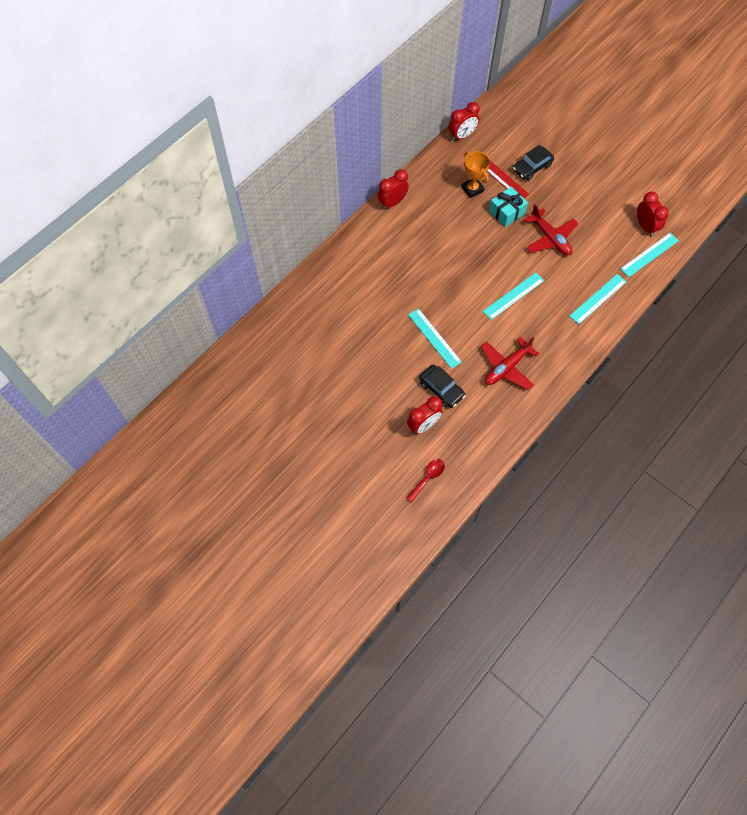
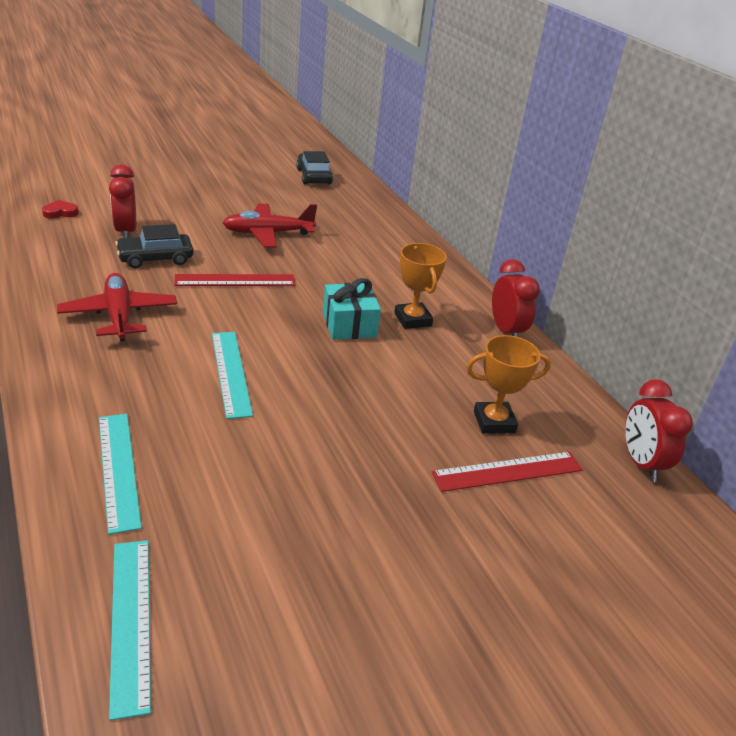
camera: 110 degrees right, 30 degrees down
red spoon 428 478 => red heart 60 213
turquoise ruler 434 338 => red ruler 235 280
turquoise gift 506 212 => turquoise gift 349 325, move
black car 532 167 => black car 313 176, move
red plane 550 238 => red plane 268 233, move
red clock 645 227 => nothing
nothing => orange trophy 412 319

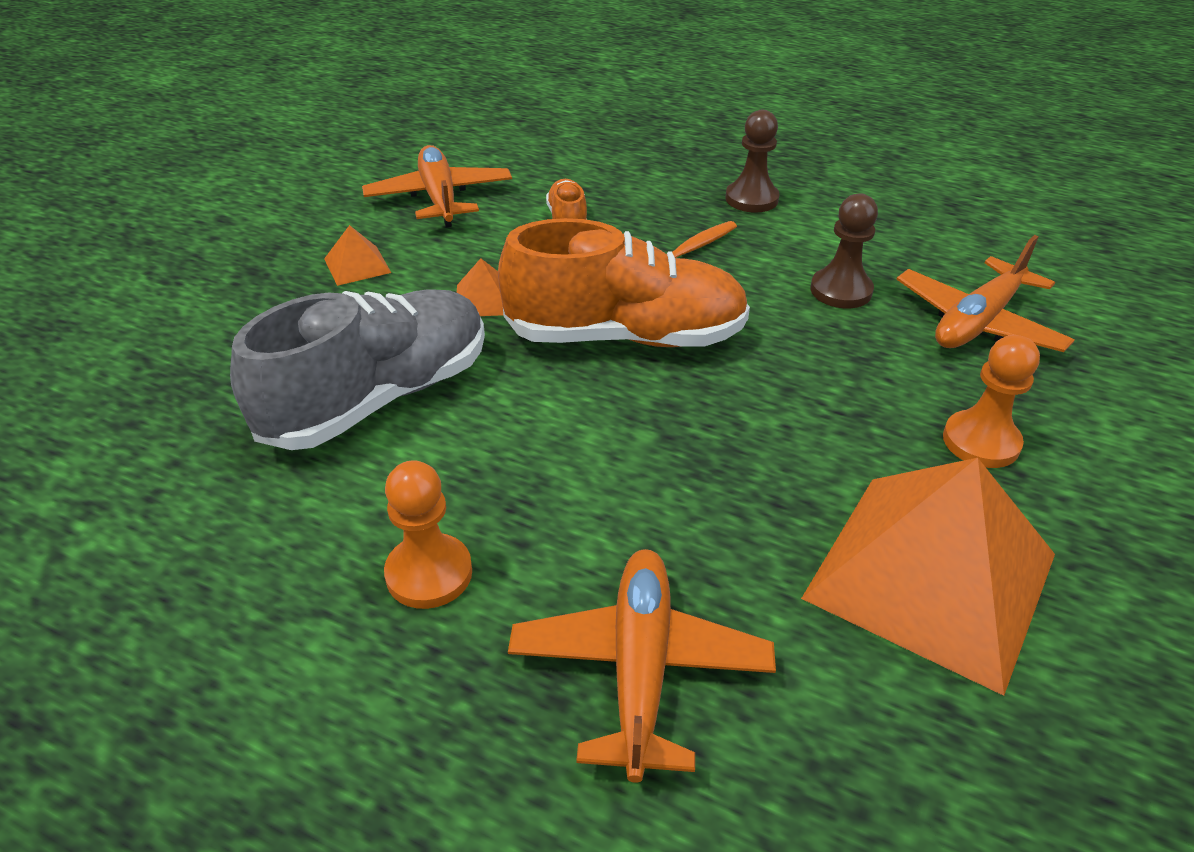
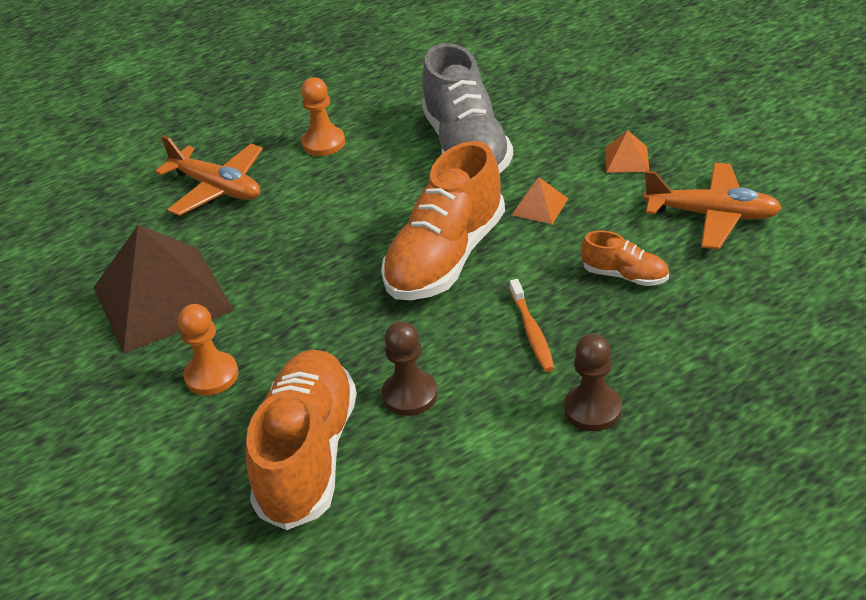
camera: 125 degrees right, 0 degrees up
orange pyramid 930 576 => brown pyramid 162 298
orange plane 977 322 => orange shoe 308 455

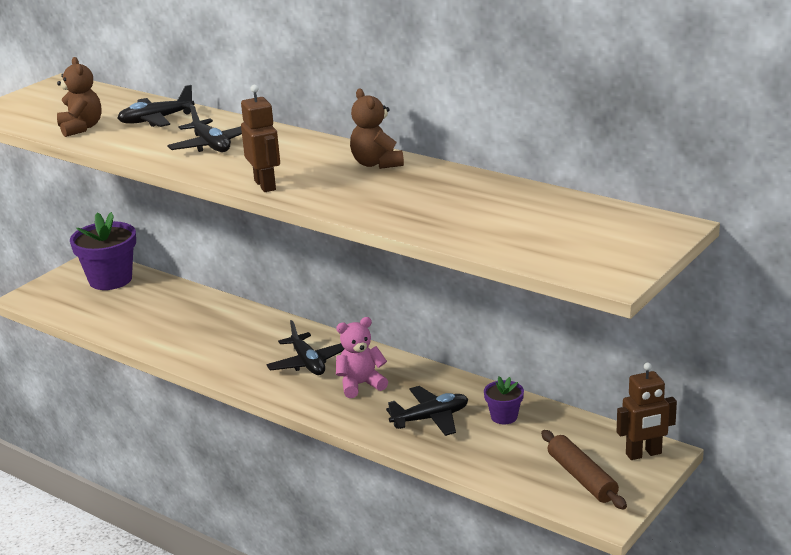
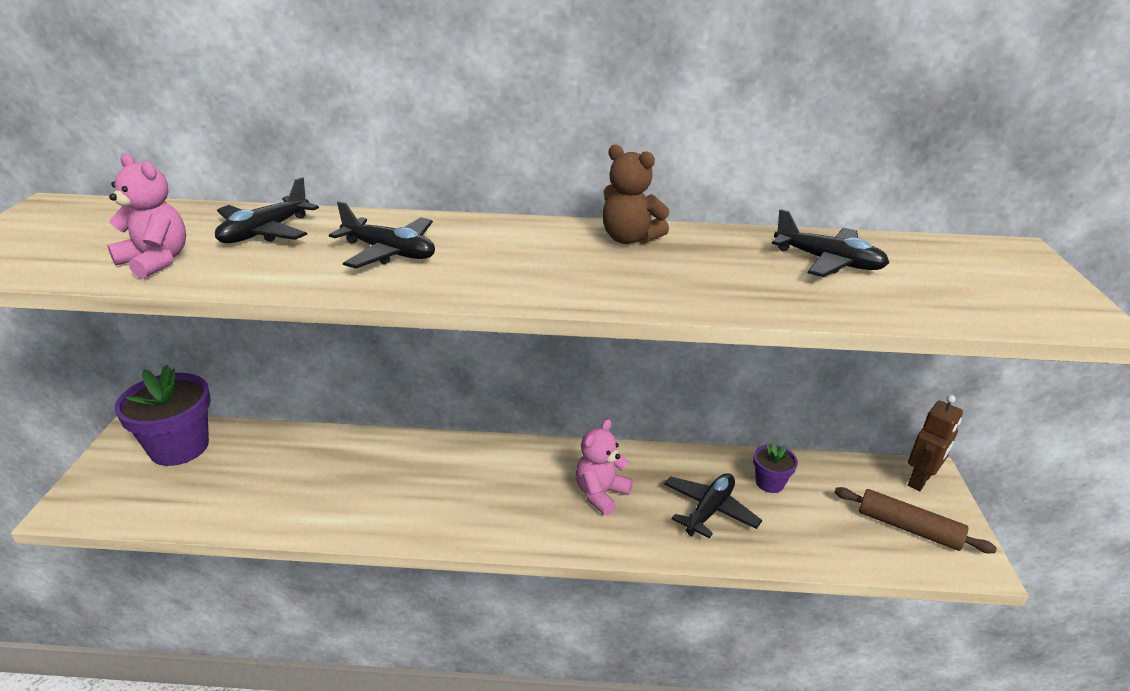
camera: 35 degrees left, 5 degrees up
brown teddy bear 81 128 => pink teddy bear 156 261
brown robot 265 185 => nothing
black plane 308 363 => black plane 828 262, move

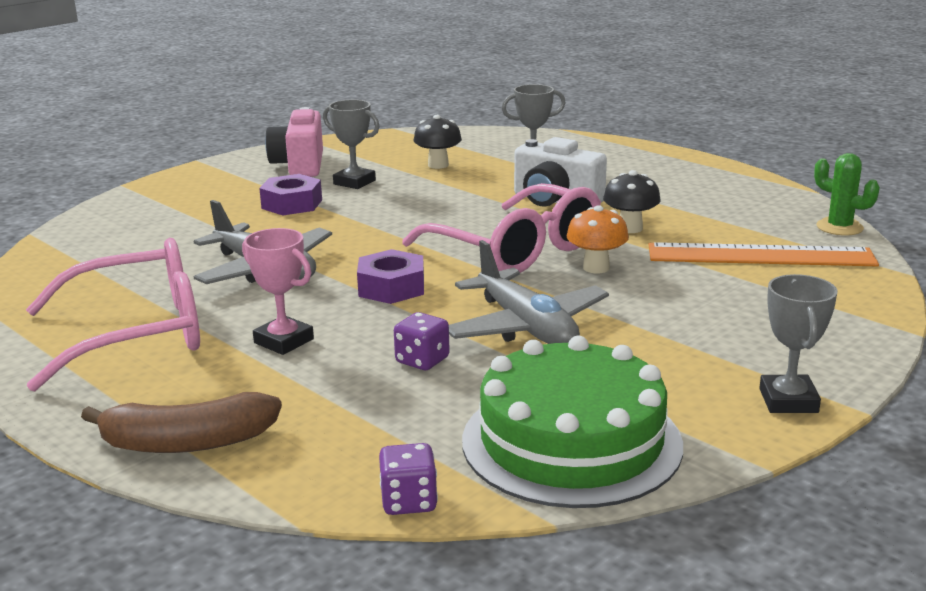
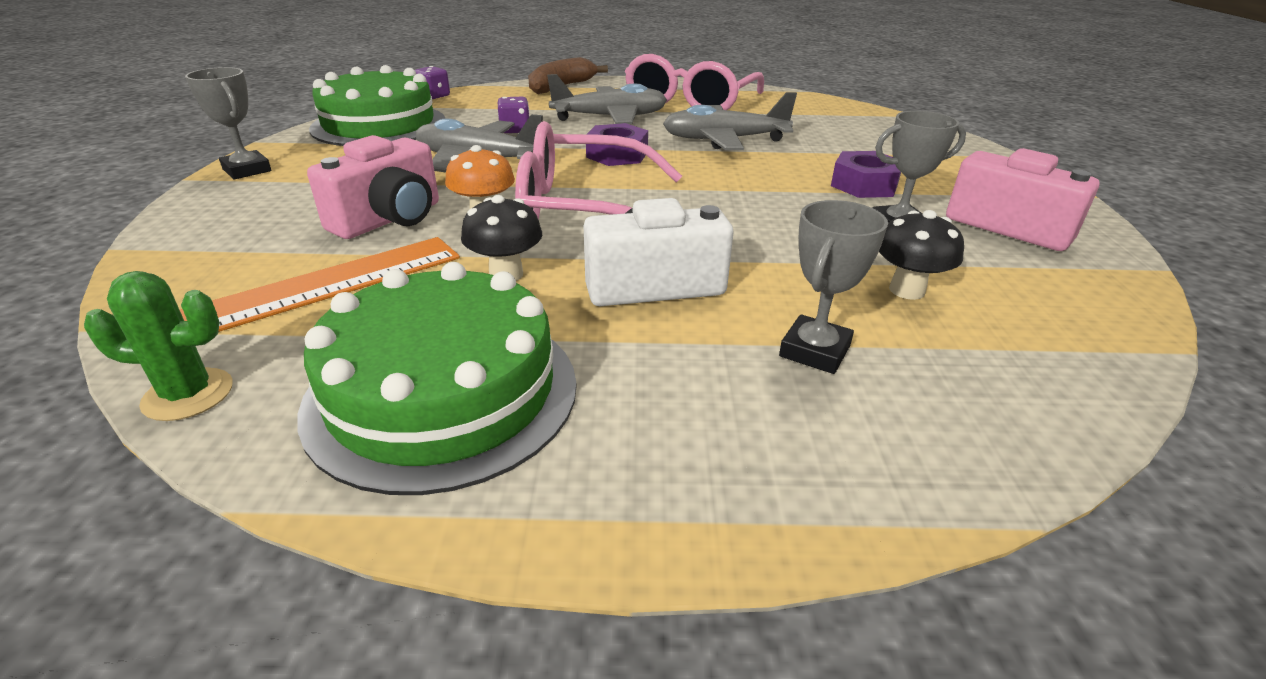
camera: 135 degrees right, 10 degrees up
pink trophy 283 341 => grey plane 610 117
nothing => green cake 442 392
nothing => pink camera 389 219

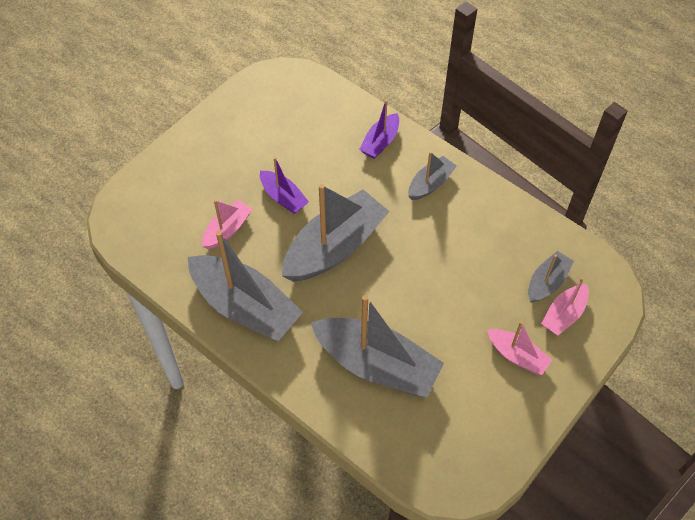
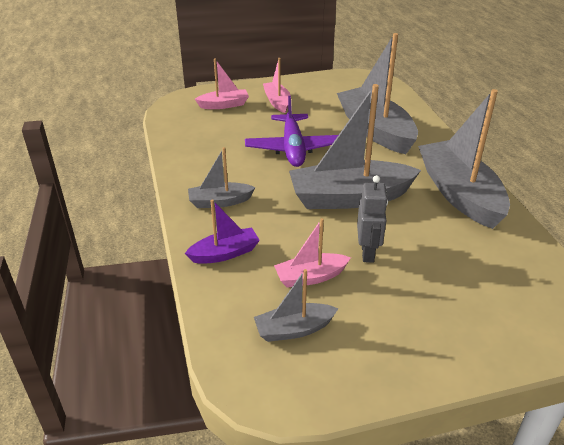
camera: 145 degrees left, 20 degrees down
pink boat 227 230 => pink boat 310 277, move
purple boat 283 197 => grey robot 368 253
grey boat 547 282 => grey boat 294 329, move
nothing => purple plane 293 148

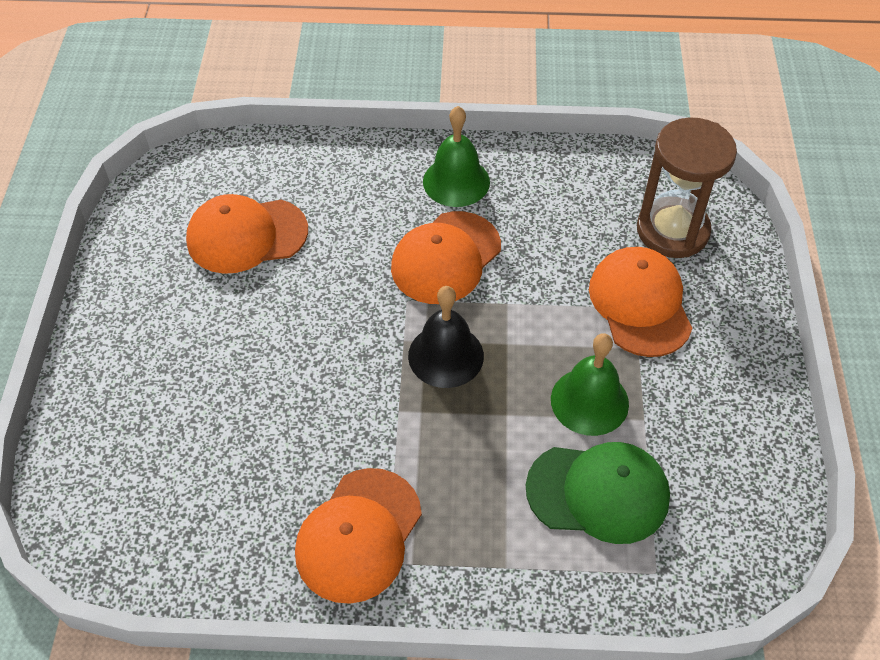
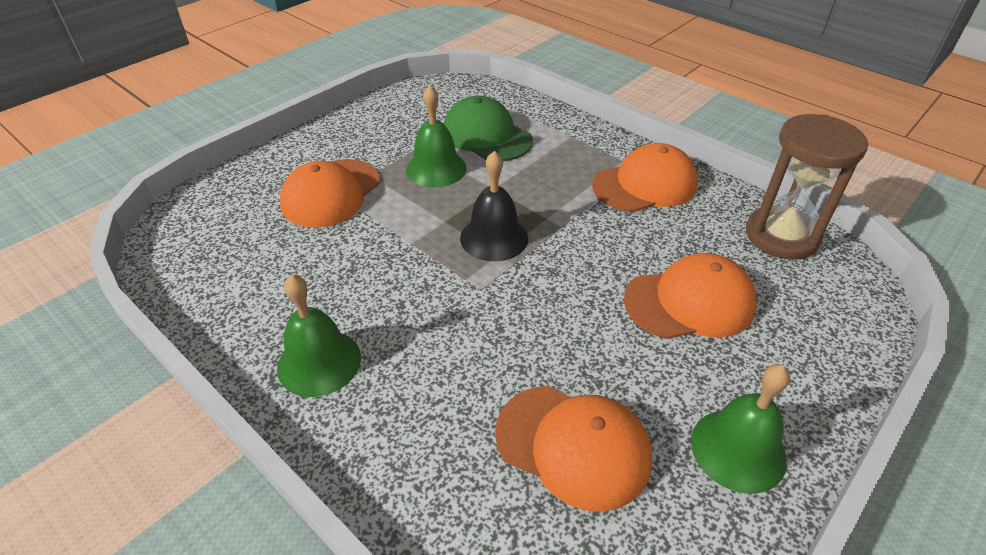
camera: 140 degrees left, 10 degrees down
orange cap 446 258 => orange cap 689 302, move
brown hourglass 672 230 => brown hourglass 781 236, move
nothing => green bell 738 450

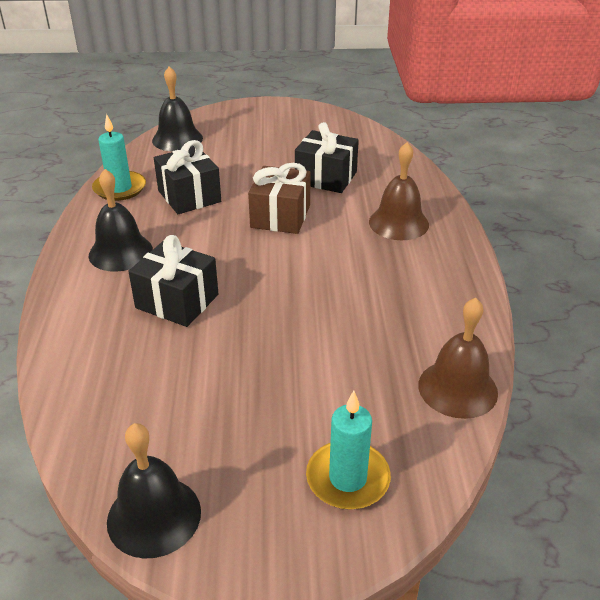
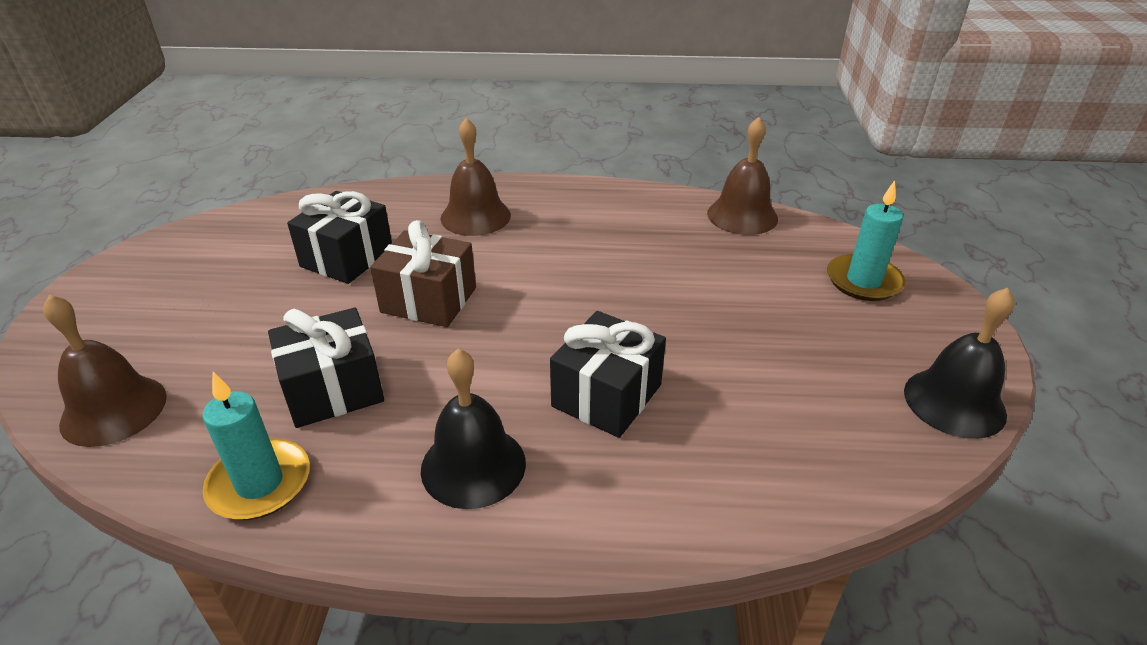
camera: 85 degrees left, 0 degrees up
black bell 177 139 => brown bell 114 410

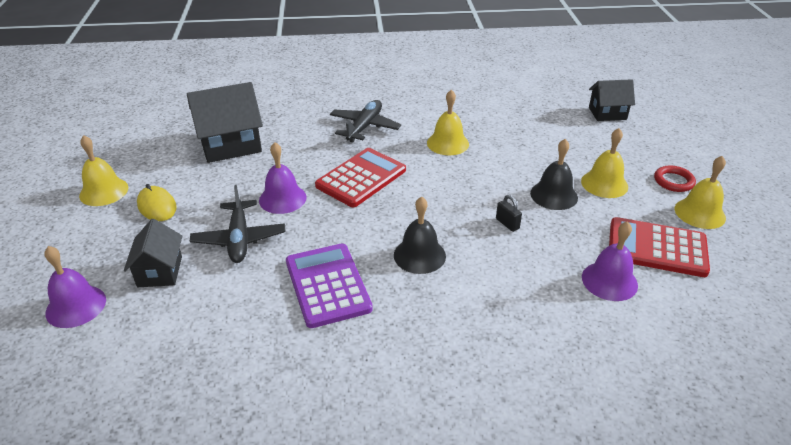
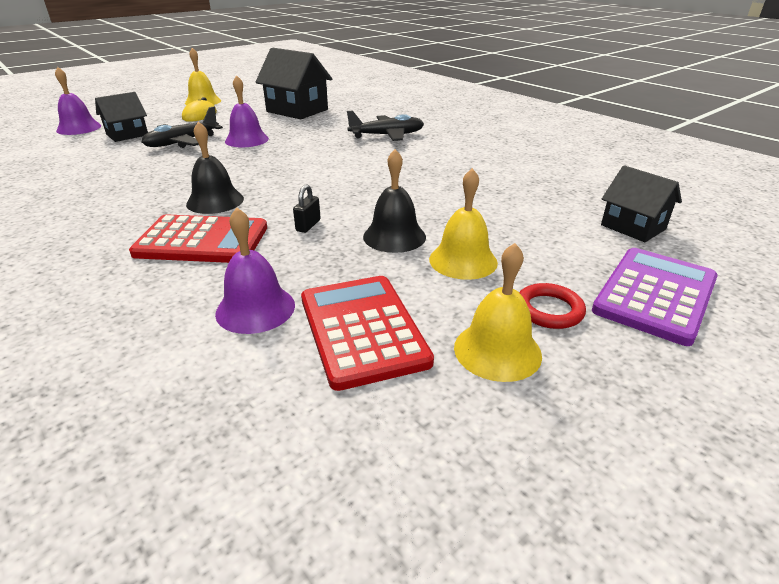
camera: 55 degrees right, 5 degrees down
purple calculator 327 285 => purple calculator 655 295, move
red calculator 361 178 => red calculator 202 241, move
yellow bell 448 143 => nothing

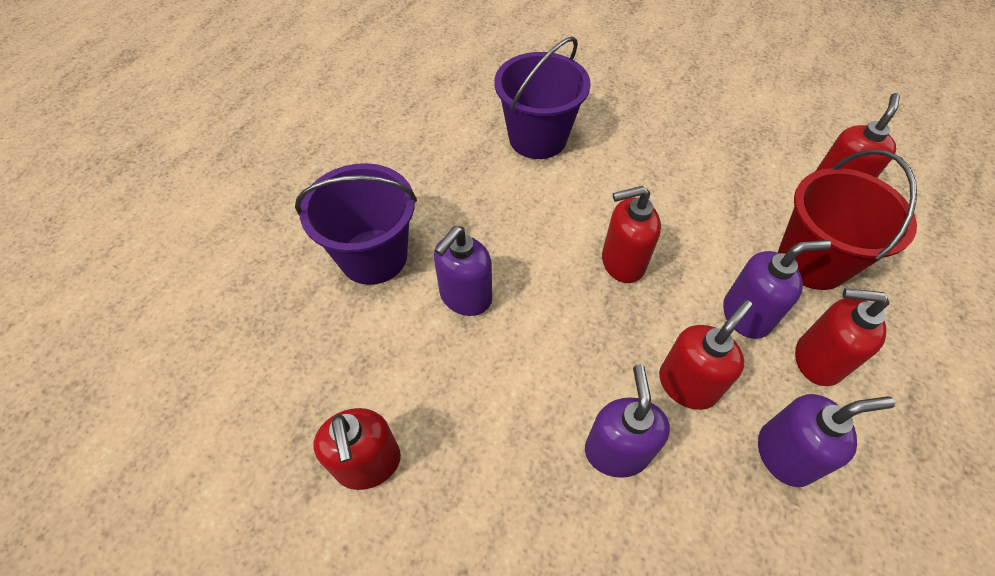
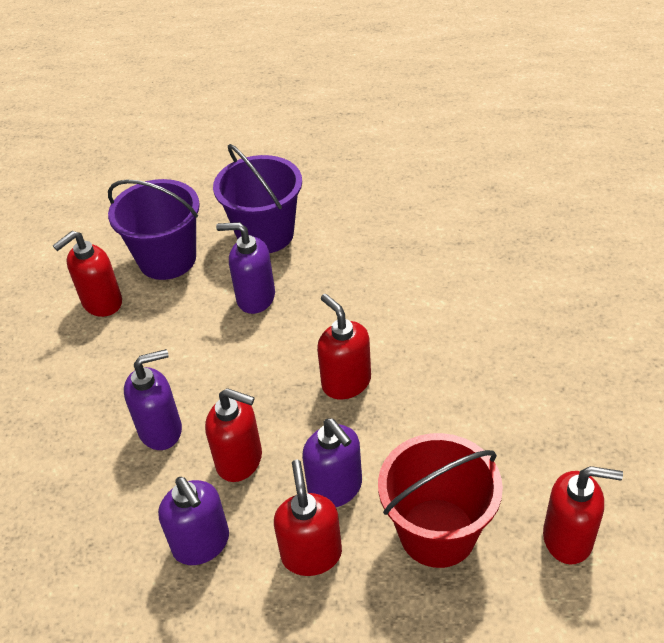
camera: 70 degrees right, 10 degrees down
purple bucket 537 138 => purple bucket 167 259, move

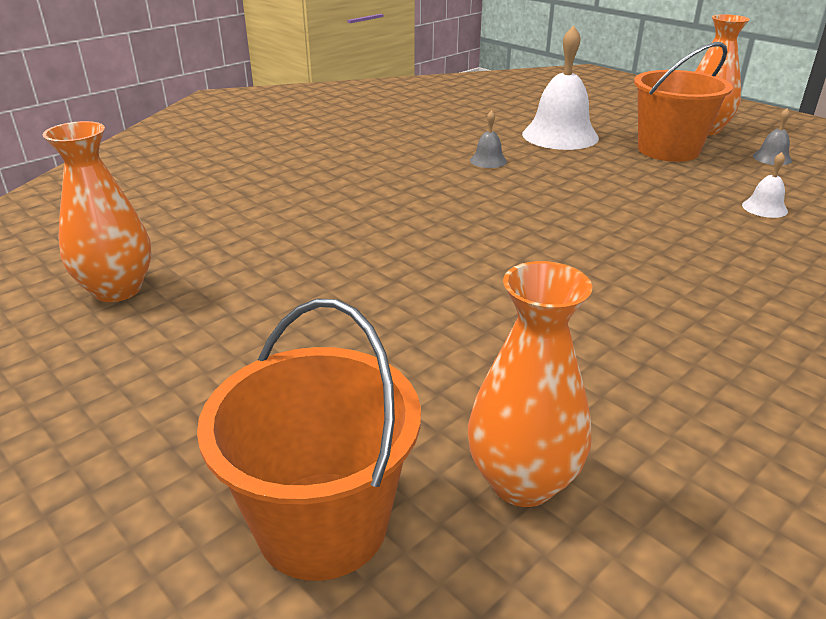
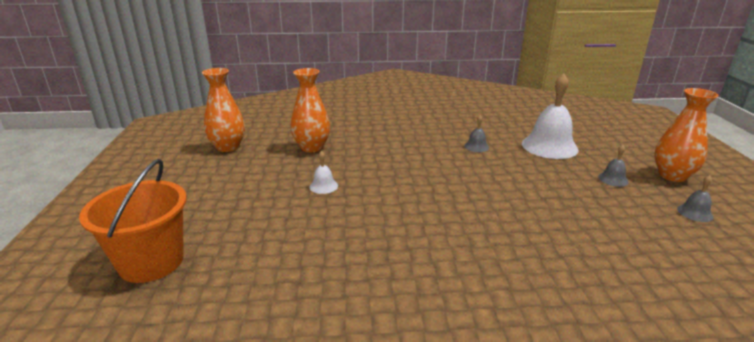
camera: 40 degrees right, 5 degrees down
orange vase 522 481 => orange vase 312 147, move
orange bucket 668 150 => grey bell 613 179
white bell 764 208 => white bell 323 186, move

